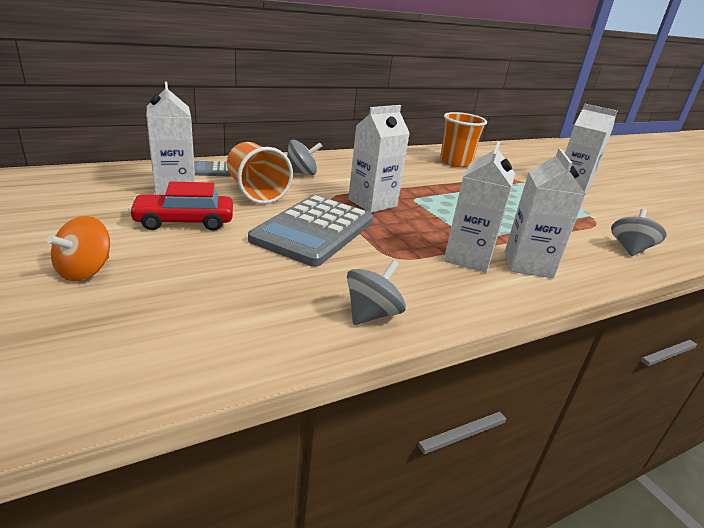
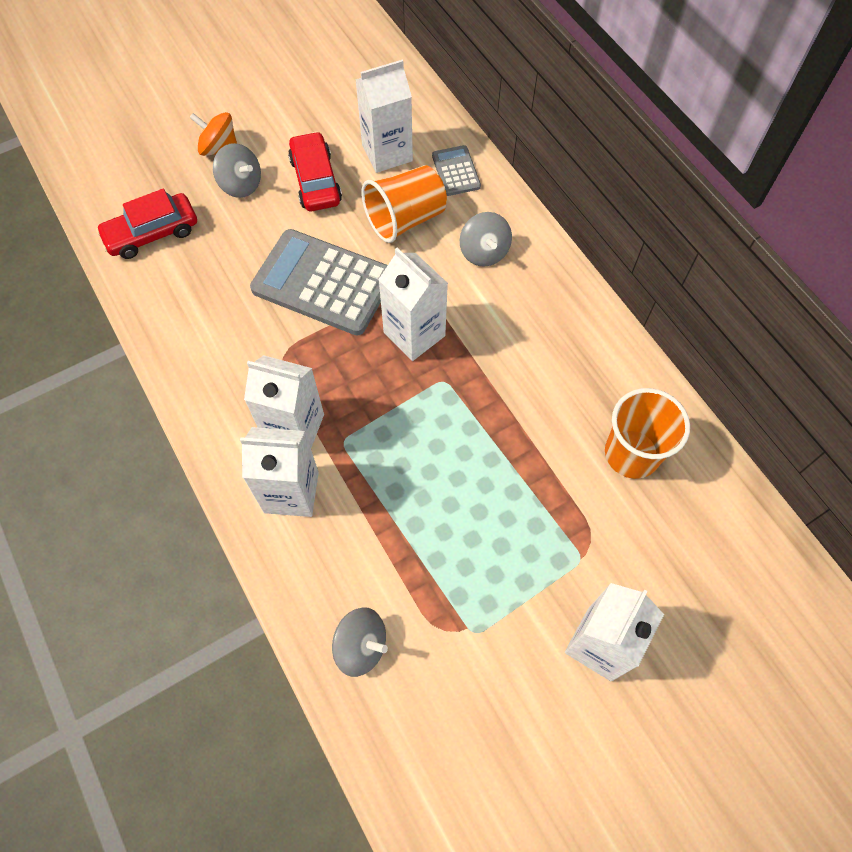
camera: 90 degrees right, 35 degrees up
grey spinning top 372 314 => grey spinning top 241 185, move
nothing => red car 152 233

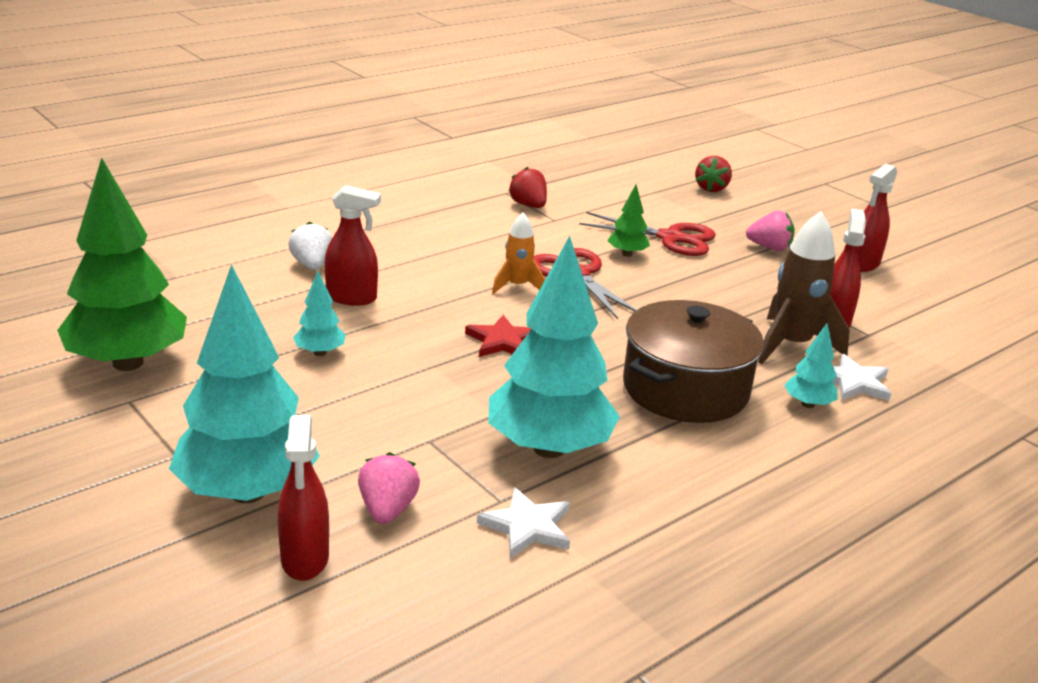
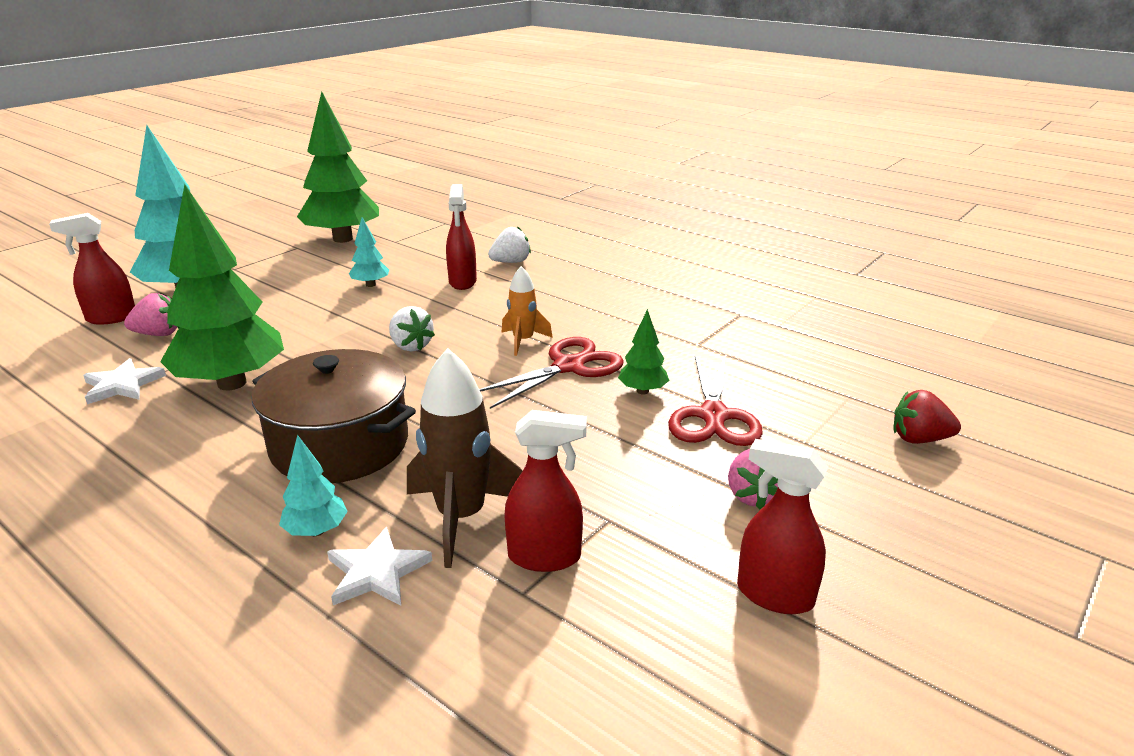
camera: 80 degrees right, 0 degrees up
red star 502 341 => white strawberry 411 346
turquoise tree 549 448 => green tree 231 383
red strawberry 528 205 => nothing

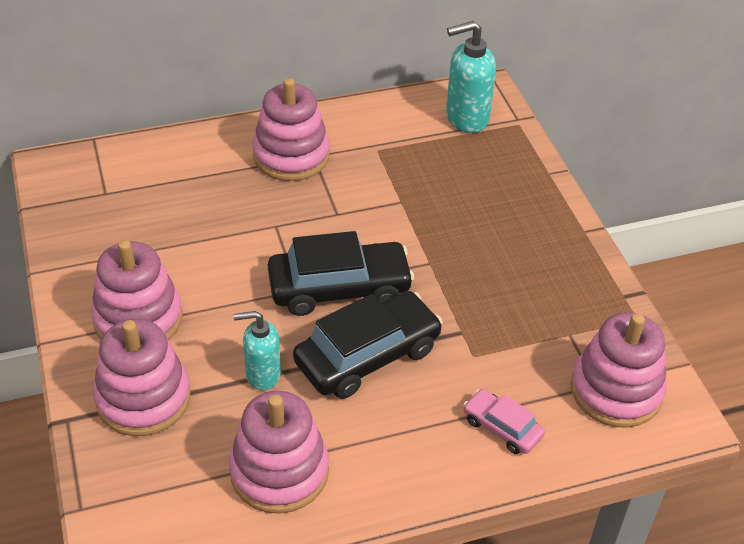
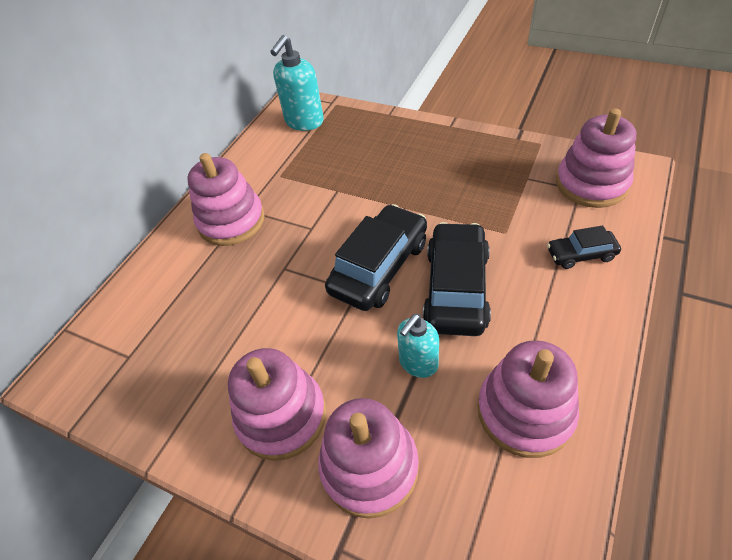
camera: 40 degrees left, 5 degrees up
pink car 502 428 => black car 581 254

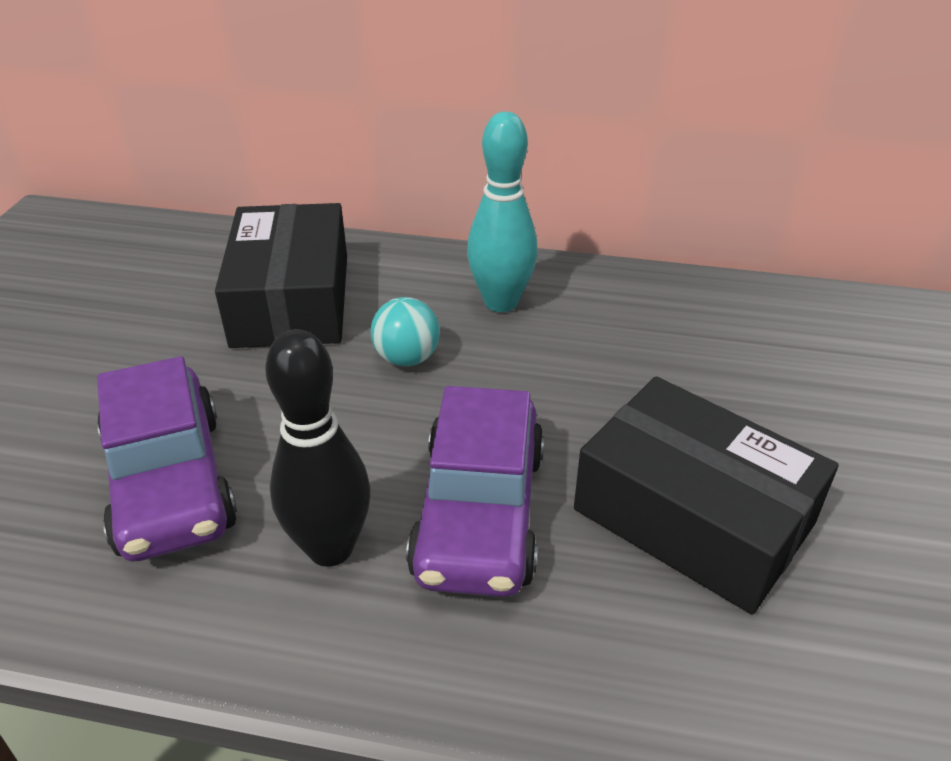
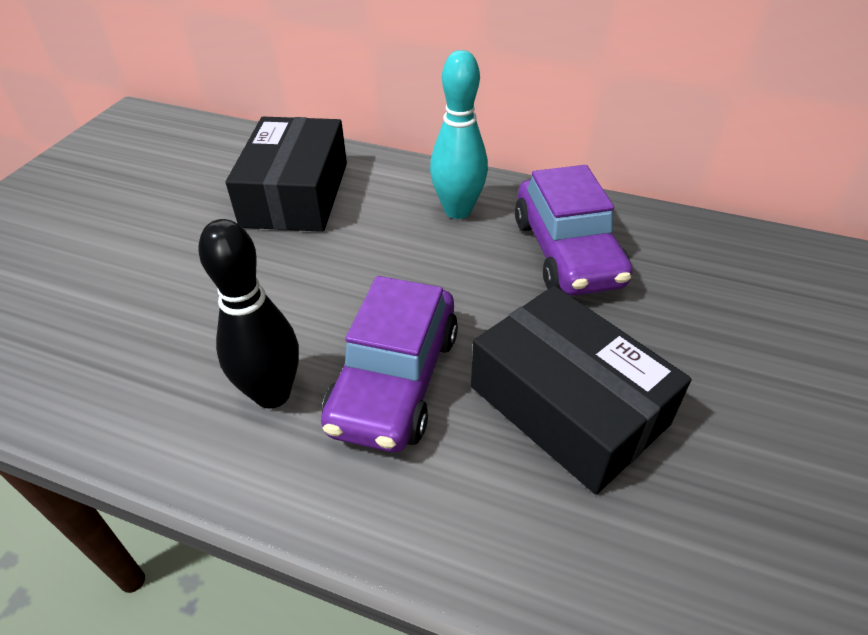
camera: 10 degrees right, 5 degrees up
purple car 171 482 => purple car 567 252, move
turquoise ball 407 358 => nothing

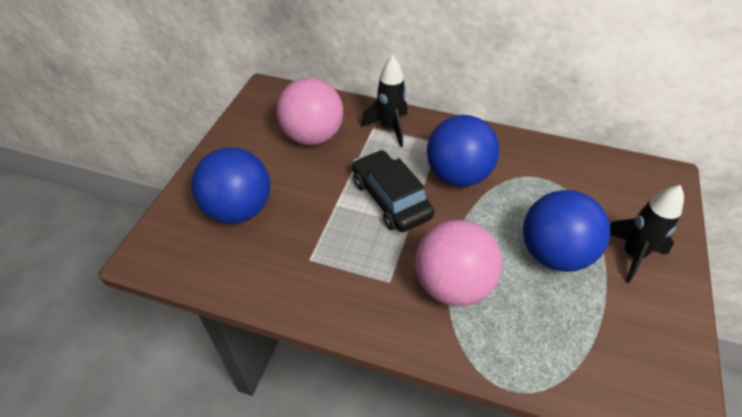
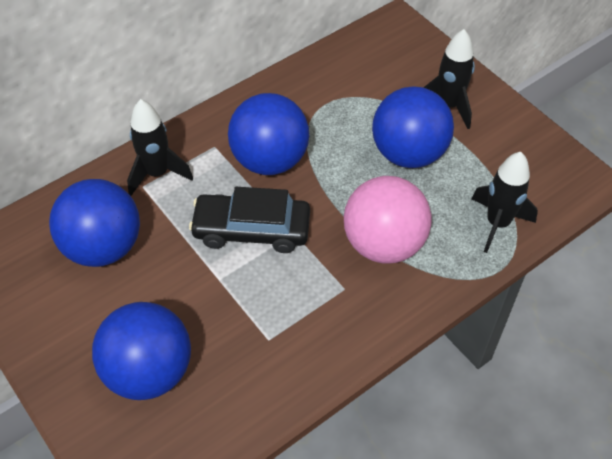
camera: 55 degrees left, 5 degrees up
pink ball 312 136 => blue ball 103 247
nothing => black rocket 497 223

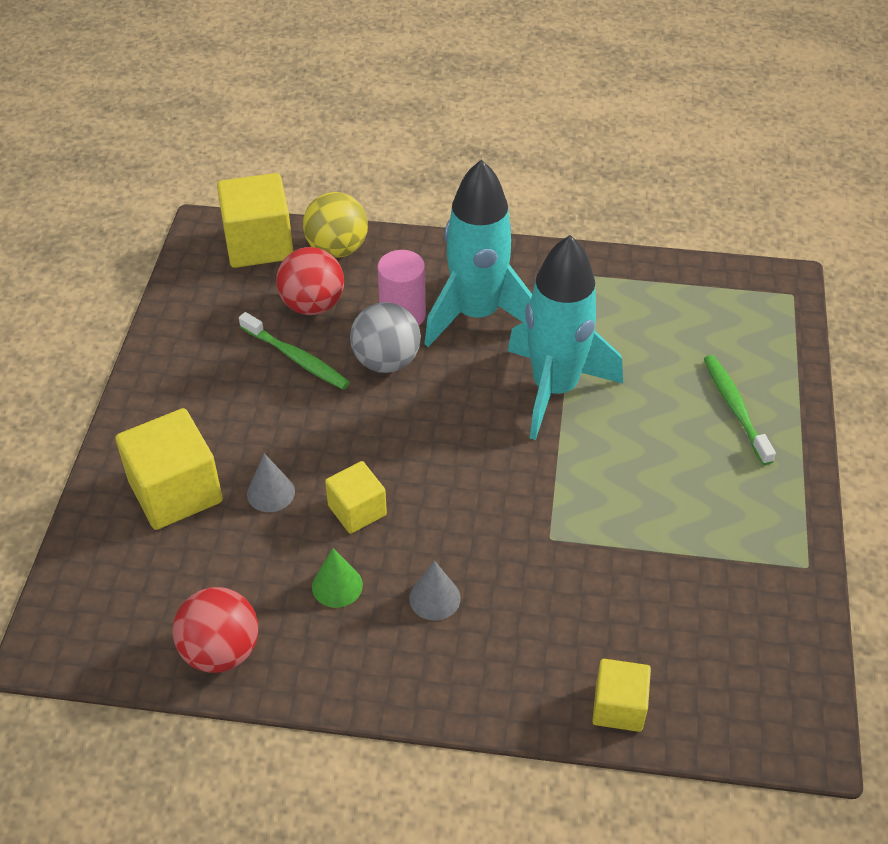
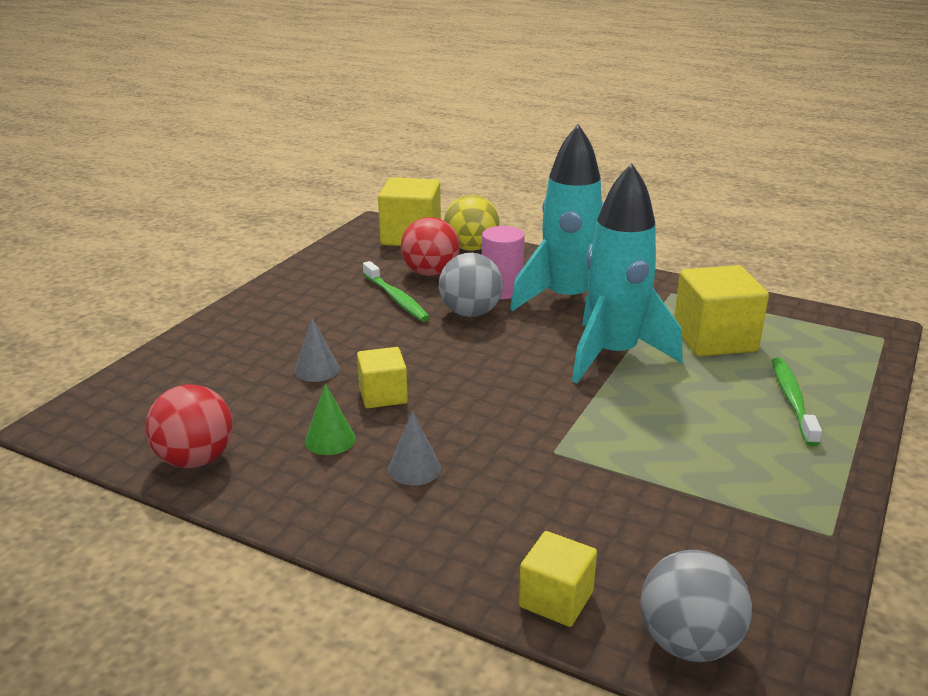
camera: 20 degrees right, 20 degrees down
yellow cube 175 491 => yellow cube 714 339, move
nothing => grey ball 688 643

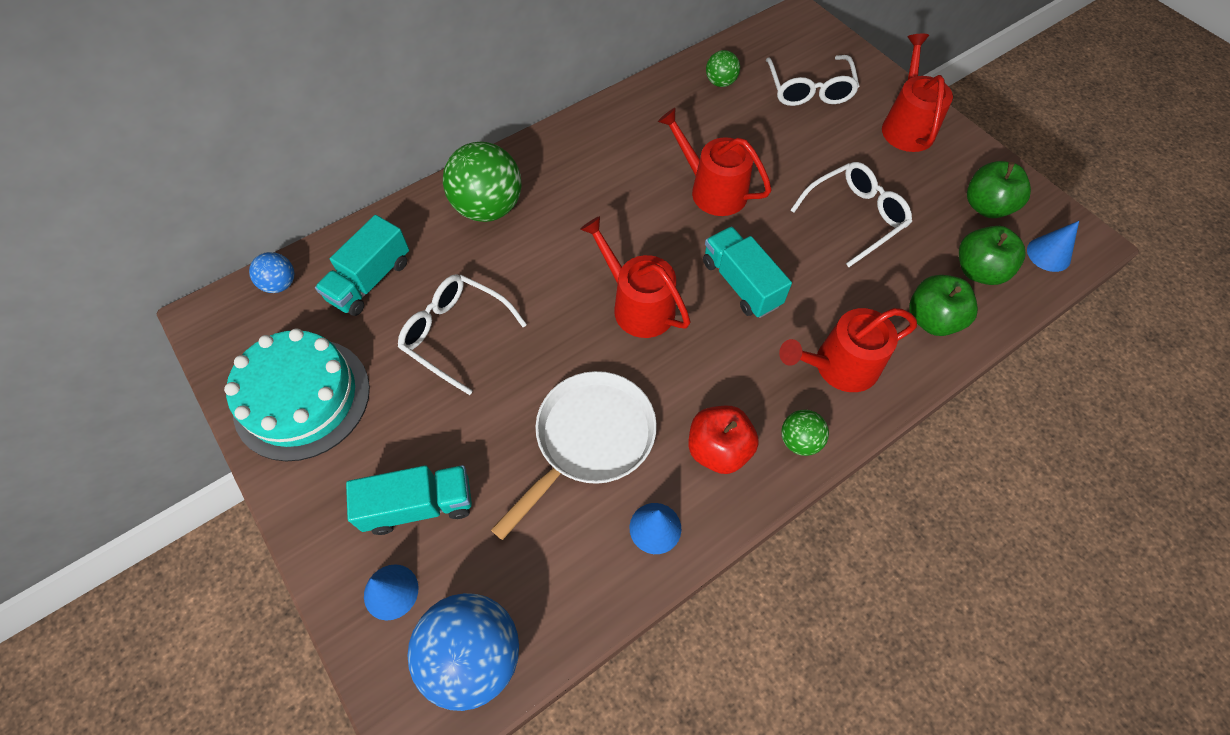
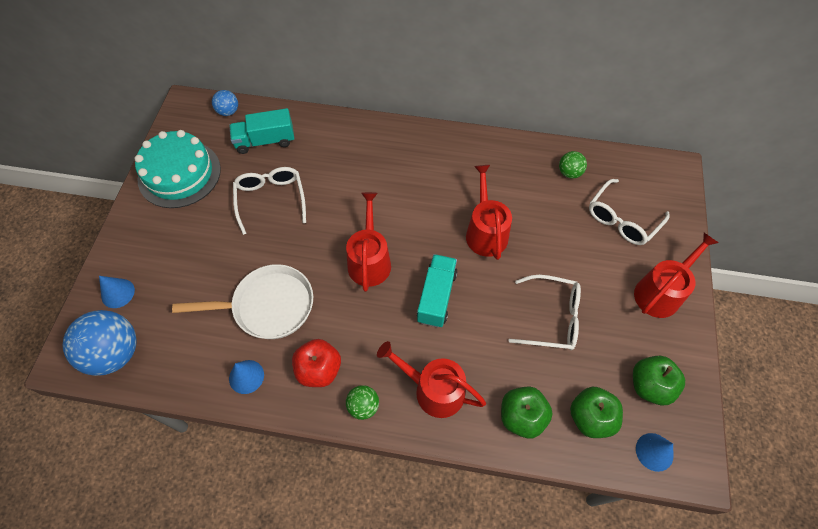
camera: 45 degrees right, 0 degrees up
turquoise truck 419 505 => nothing
green ball 488 208 => nothing

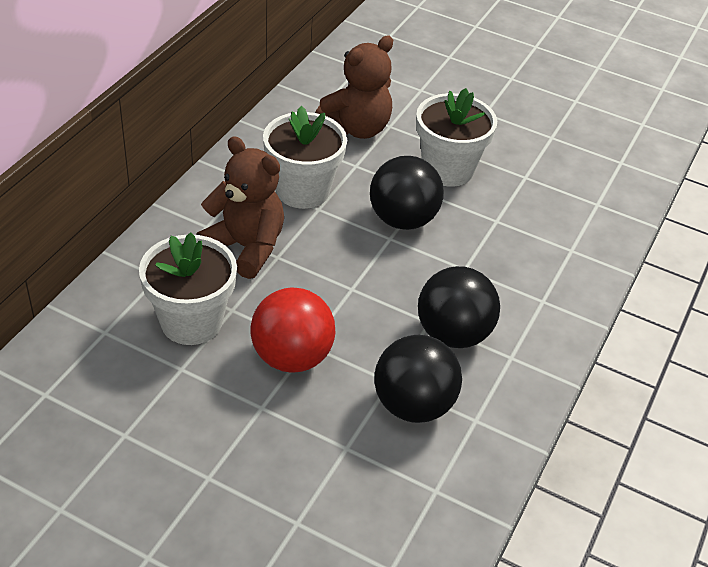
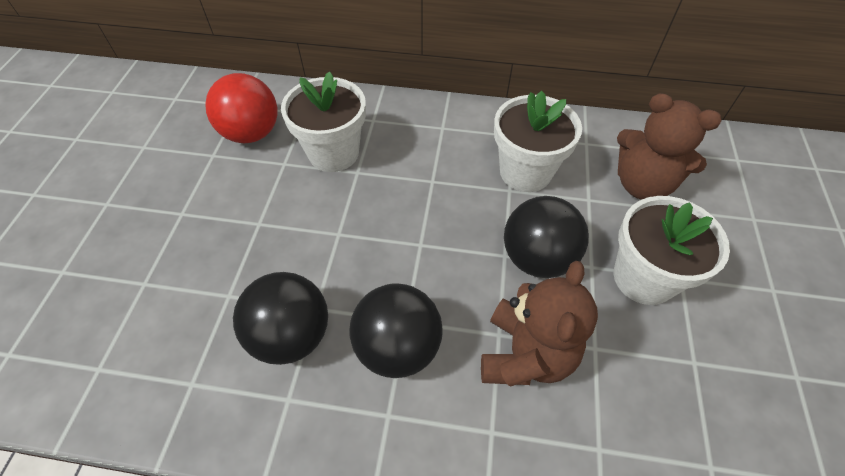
camera: 75 degrees right, 10 degrees up
brown teddy bear 246 247 => brown teddy bear 525 355, move
red ball 291 357 => red ball 251 133, move

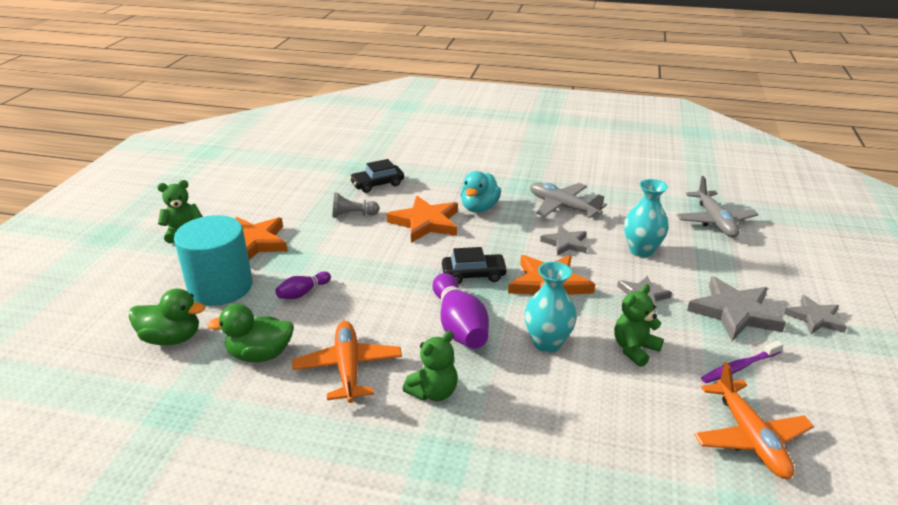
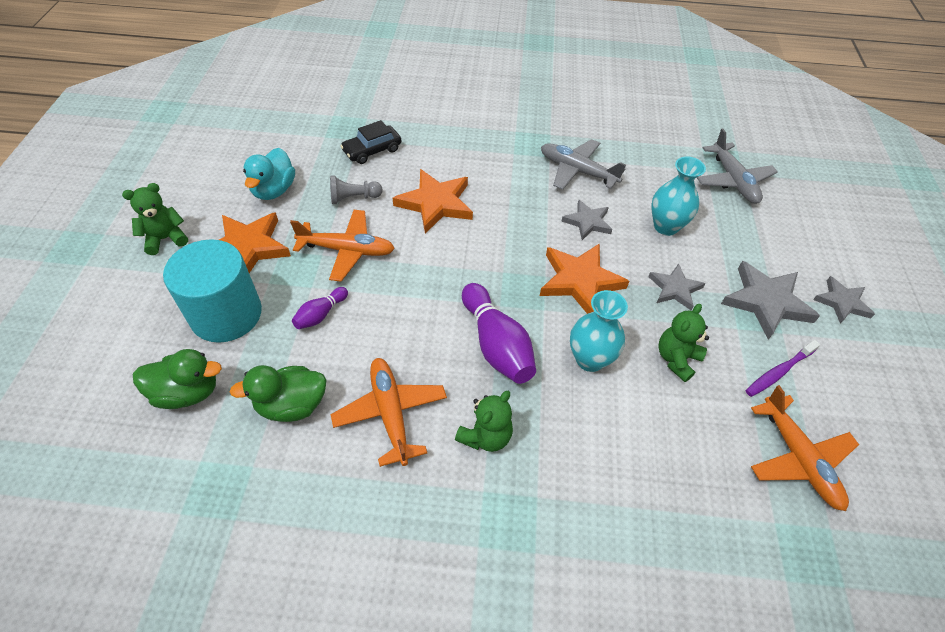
camera: 10 degrees left, 20 degrees up
black car 473 274 => nothing
turquoise duck 479 208 => turquoise duck 274 190, move
nothing => orange plane 347 250

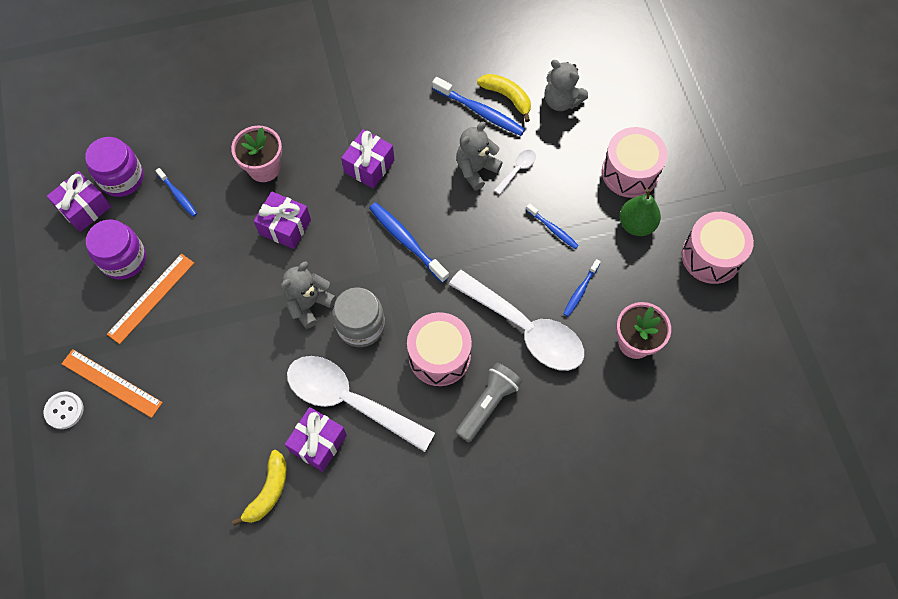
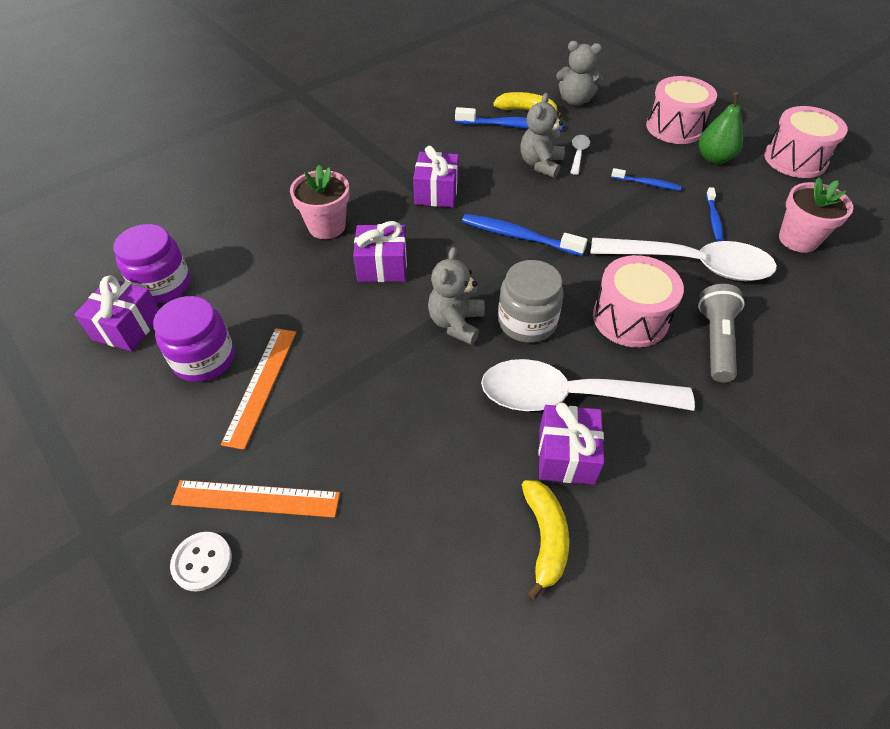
camera: 25 degrees left, 15 degrees down
blue toothbrush 178 195 => nothing

